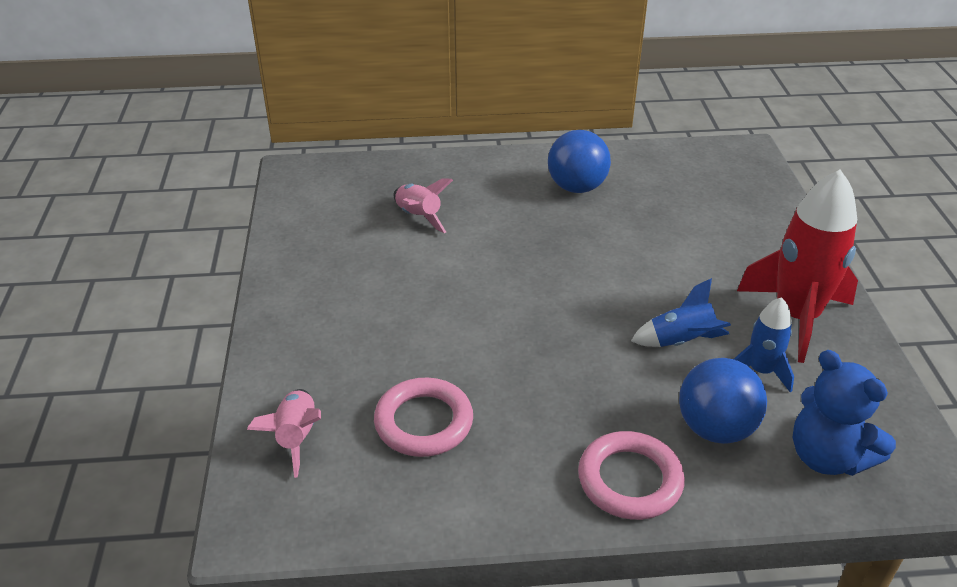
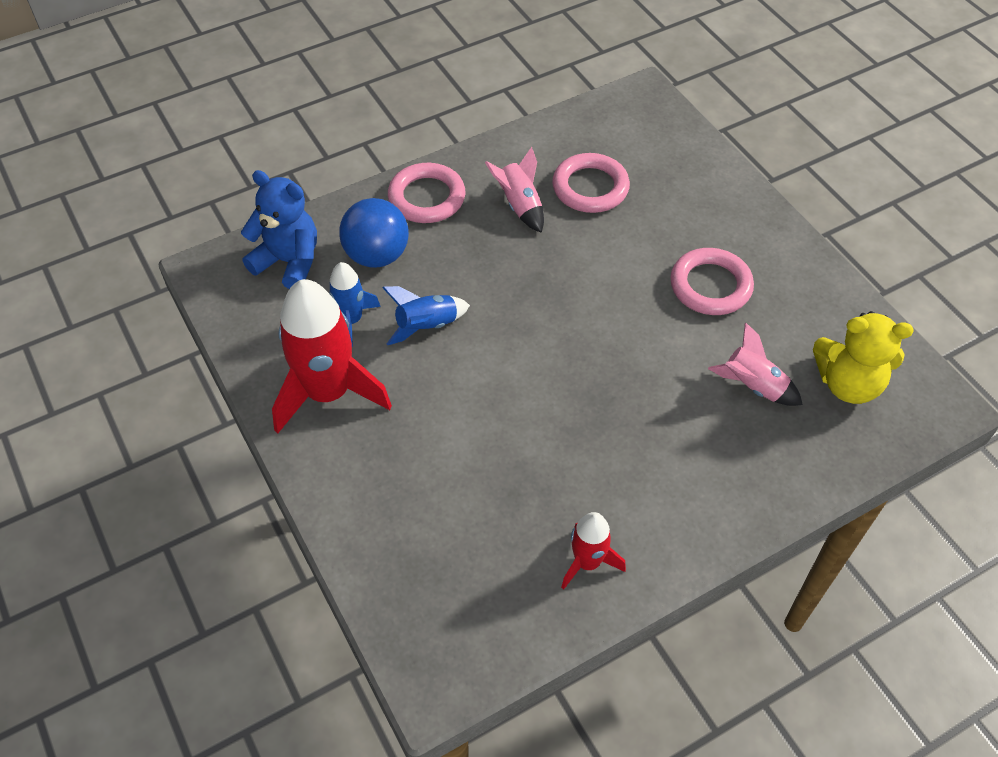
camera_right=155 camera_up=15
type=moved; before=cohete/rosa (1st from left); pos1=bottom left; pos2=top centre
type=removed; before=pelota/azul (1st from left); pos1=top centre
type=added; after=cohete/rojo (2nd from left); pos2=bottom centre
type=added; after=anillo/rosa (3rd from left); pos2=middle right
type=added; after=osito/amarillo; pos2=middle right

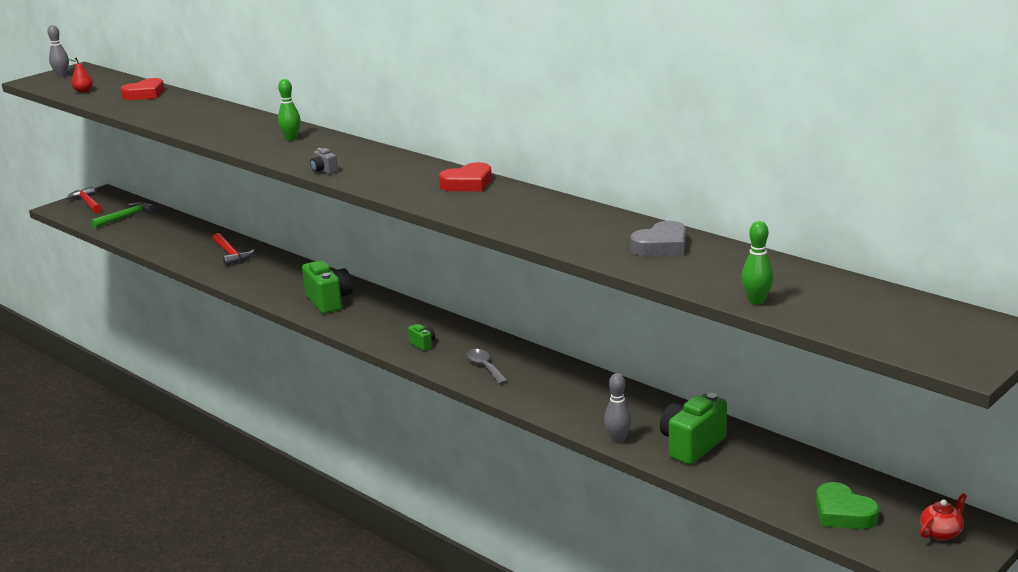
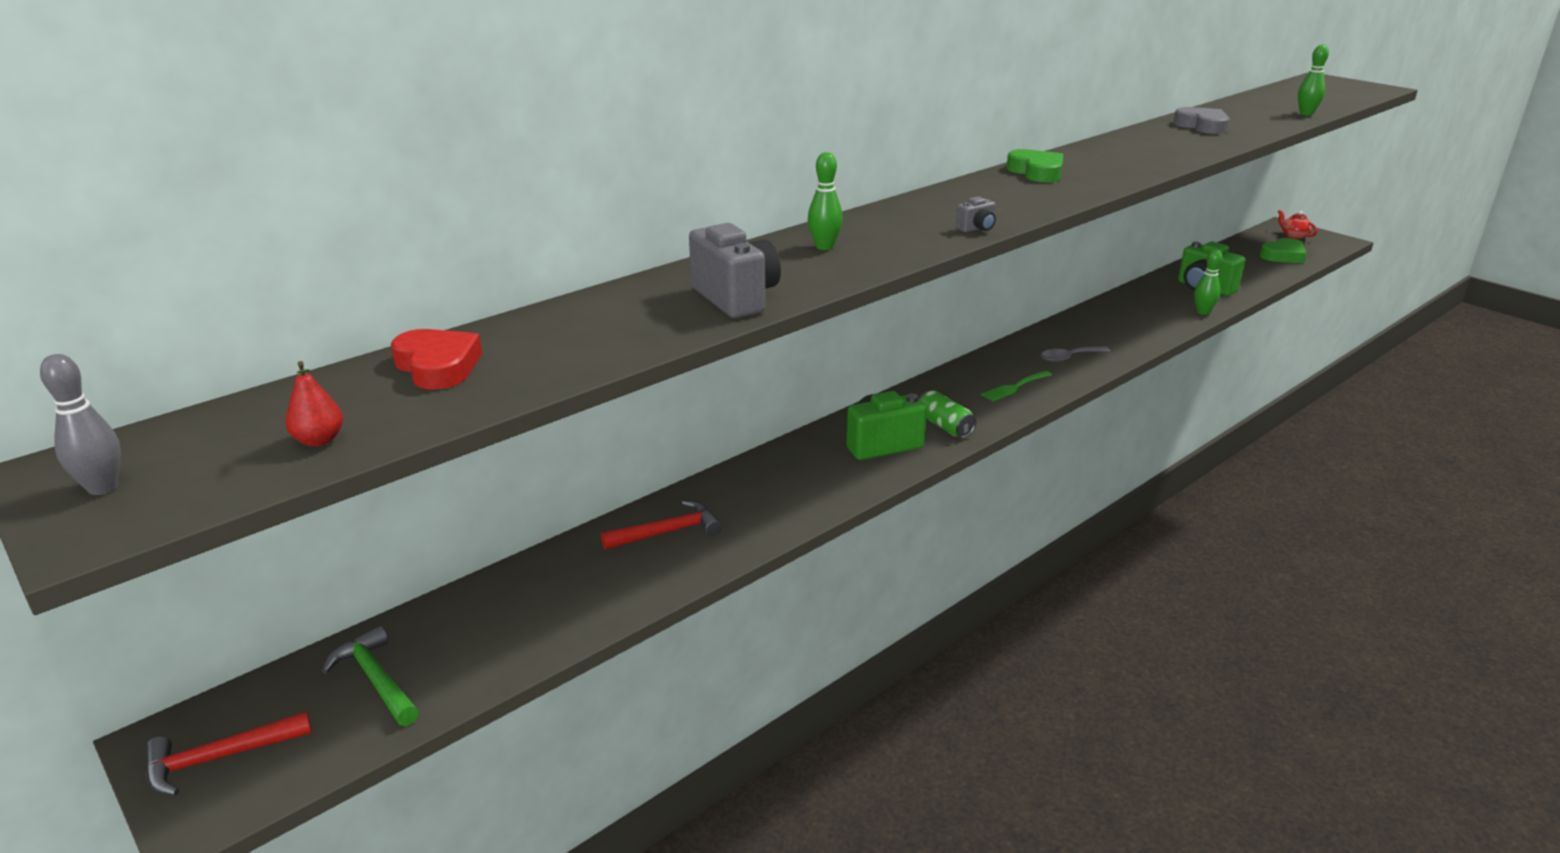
camera_right=-85 camera_up=5
type=replaced; before=cámara/verde (2nd from left); after=tenedor/verde; pos1=centre; pos2=centre
type=recoloured; before=corazón/rojo (2nd from left); after=corazón/verde (1st from left); pos1=top centre; pos2=top centre
type=recoloured; before=bolo/gris (2nd from left); after=bolo/verde (2nd from left); pos1=bottom centre; pos2=top right
type=added; after=cámara/gris (1st from left); pos2=top centre
type=added; after=lata/verde; pos2=centre

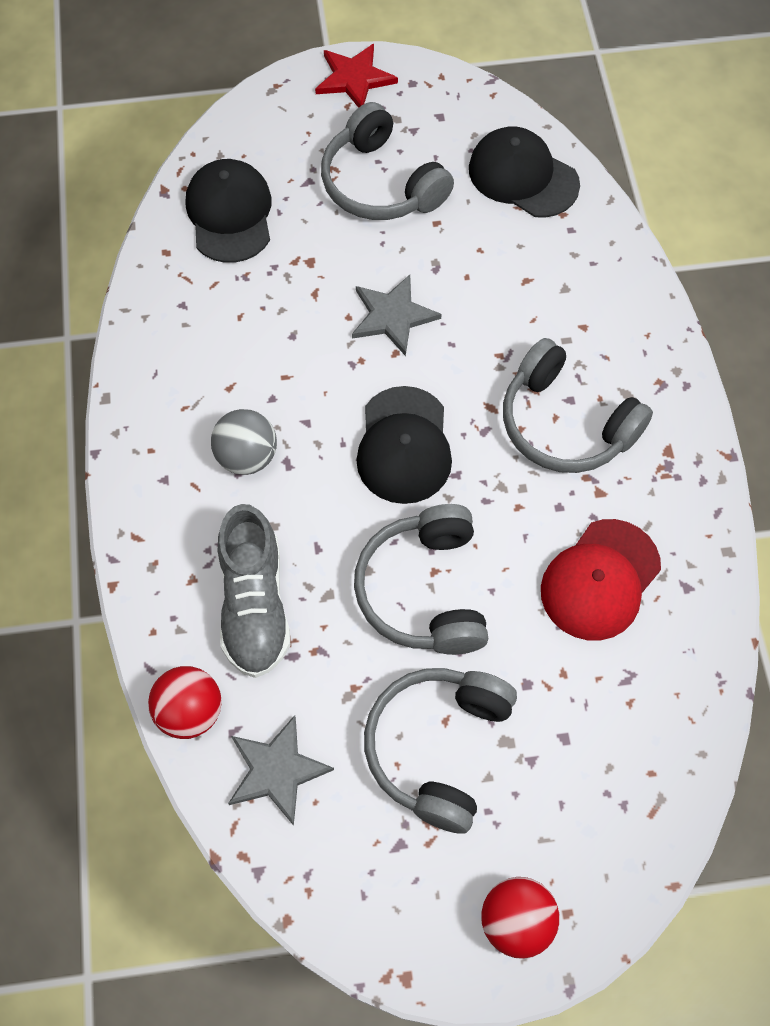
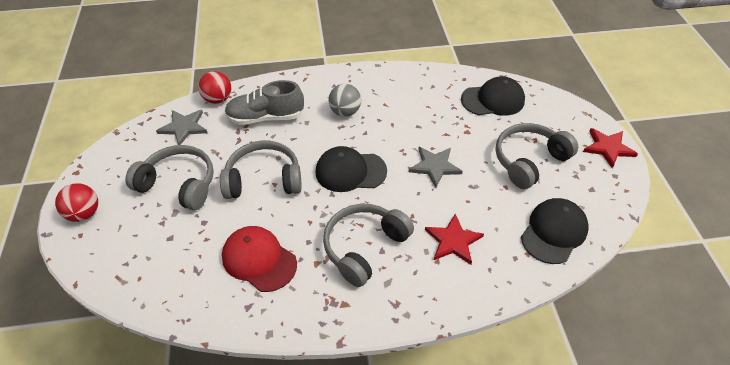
camera_right=90 camera_up=-15
type=added; after=estrella/rojo (1st from left); pos2=centre

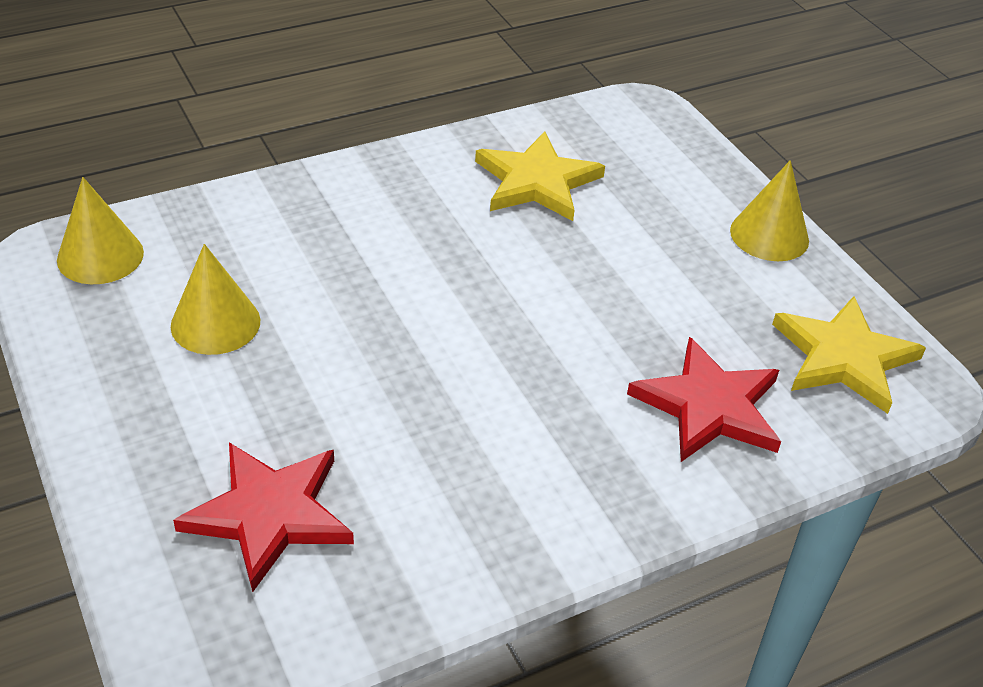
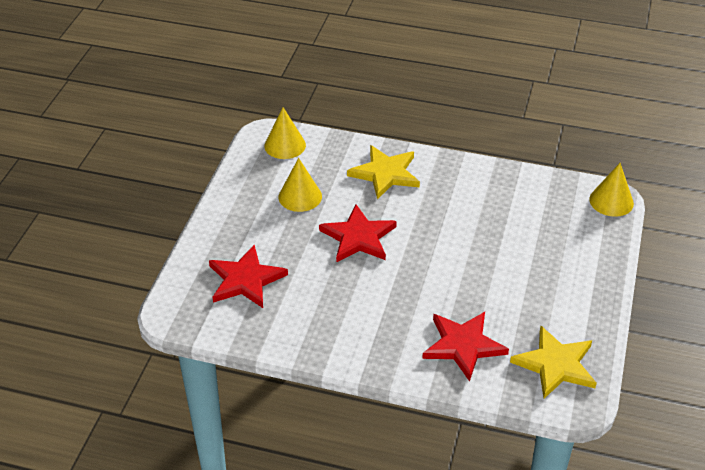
camera_right=45 camera_up=0
type=moved; before=estrella/amarillo (1st from left); pos1=top centre; pos2=centre
type=moved; before=cono/amarillo (3rd from left); pos1=top right; pos2=middle right
type=added; after=estrella/rojo (2nd from left); pos2=centre

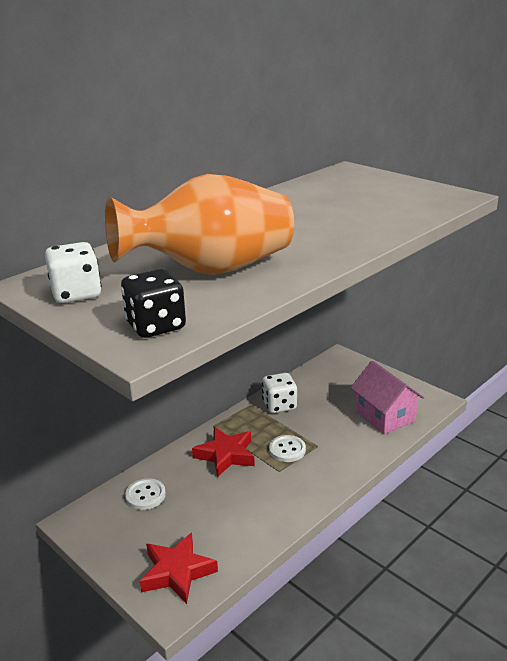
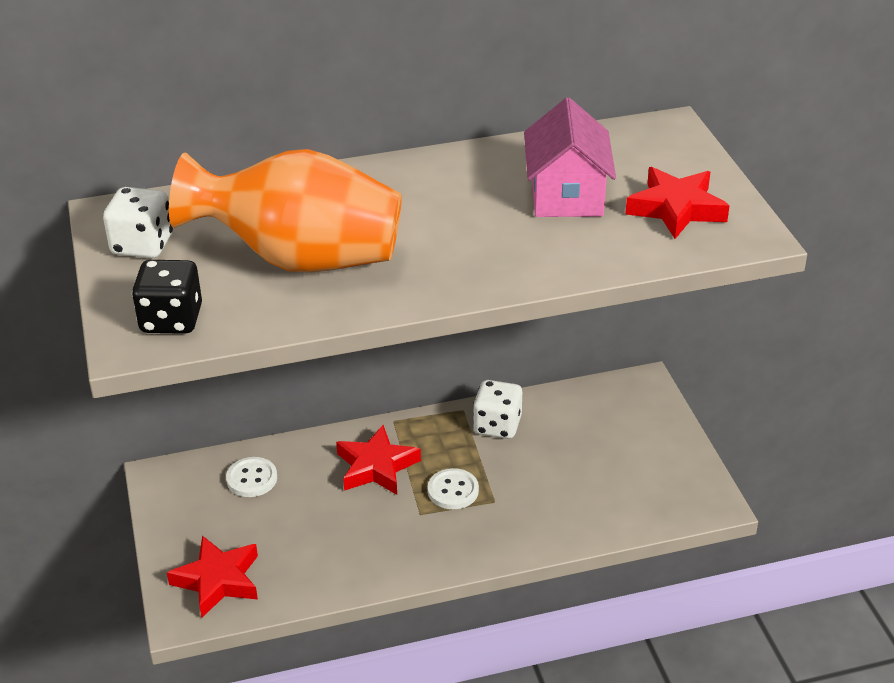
camera_right=30 camera_up=10
type=moved; before=casa/rosa; pos1=middle right; pos2=top centre
type=added; after=estrella/rojo (3rd from left); pos2=top right

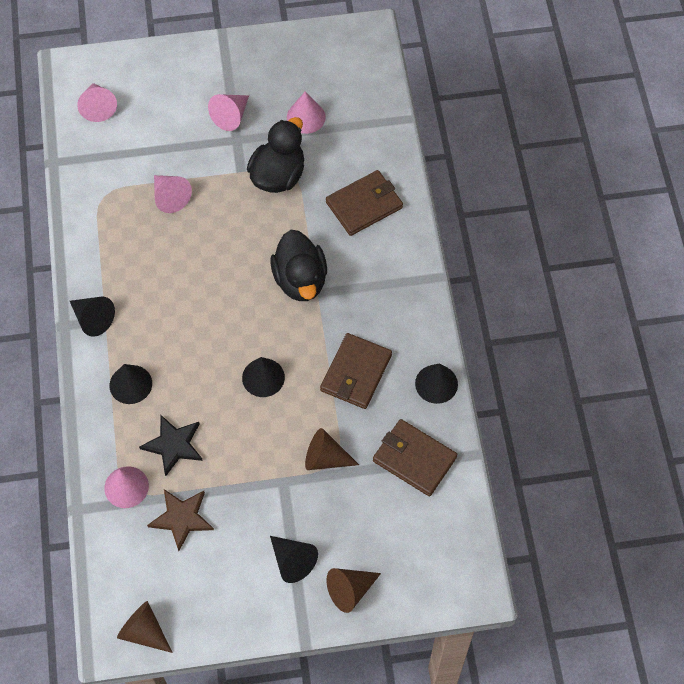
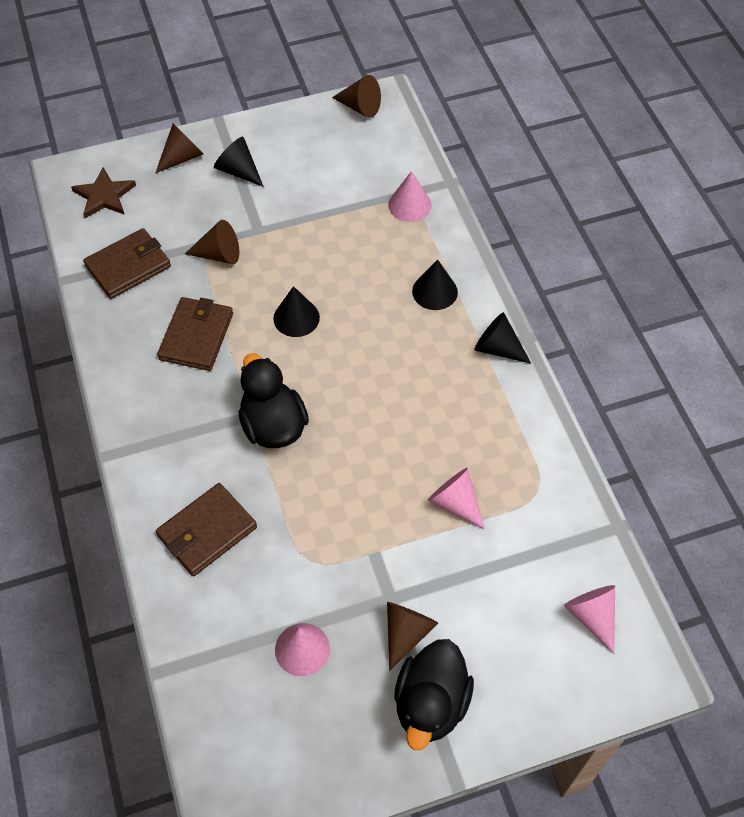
camera_right=170 camera_up=-5
type=removed; before=estrella/negro; pos1=middle left
type=moved; before=estrella/marrón; pos1=bottom left; pos2=top left
type=recoloured; before=cono/rosa (4th from left); after=cono/marrón (4th from left); pos1=top centre; pos2=bottom centre
type=moved; before=pato/negro (1st from left in the first image); after=pato/negro (2nd from left); pos1=top centre; pos2=bottom centre
type=turned; before=cartera/marrón (3rd from left in the first image); pos1=bottom centre; pos2=top left; turn=-60
type=removed; before=cono/negro (5th from left); pos1=centre

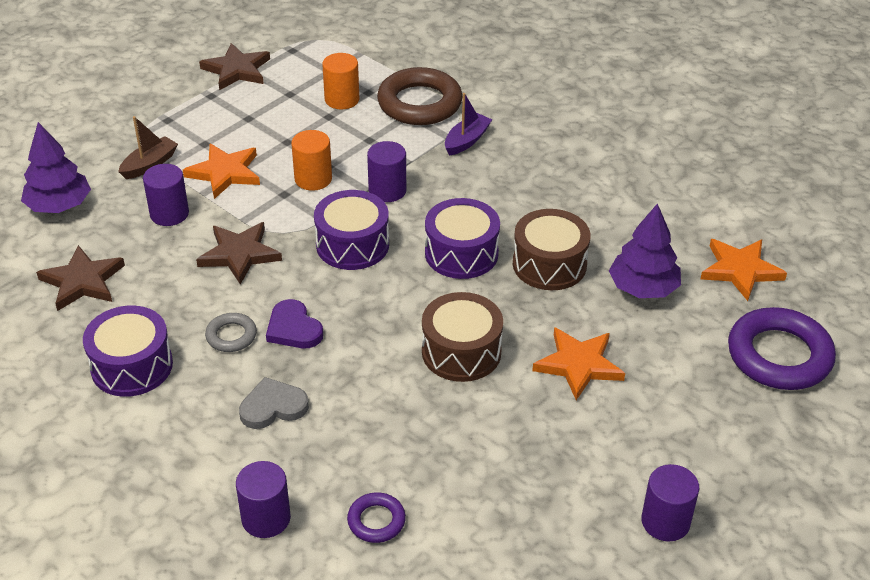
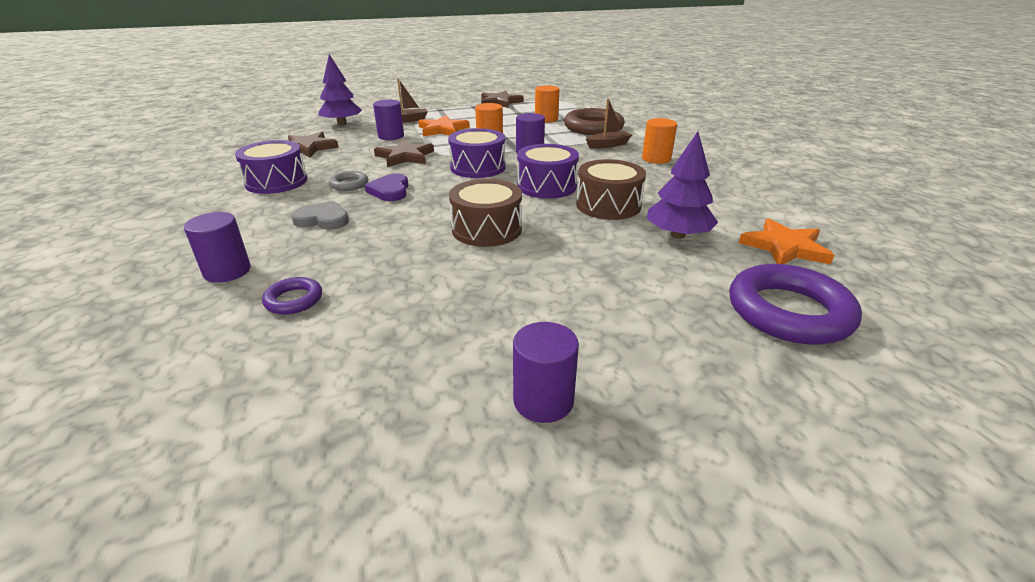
camera_right=30 camera_up=-10
type=recoloured; before=barco/morado; after=barco/marrón (2nd from left); pos1=top centre; pos2=top centre
type=removed; before=estrella/naranja (2nd from left); pos1=centre
type=added; after=cilindro/naranja (3rd from left); pos2=top centre

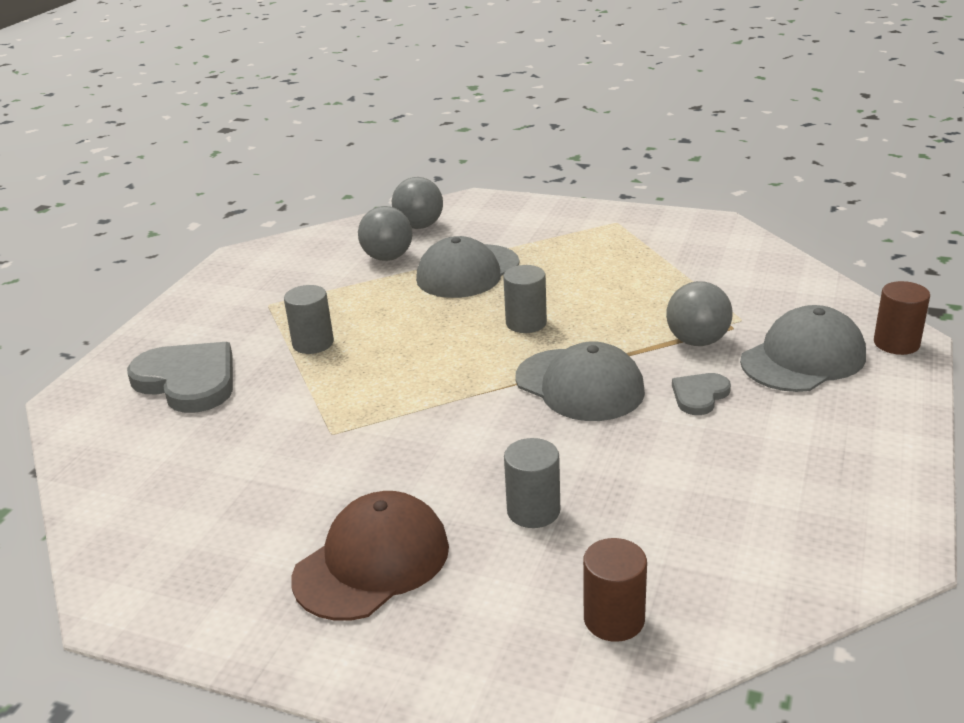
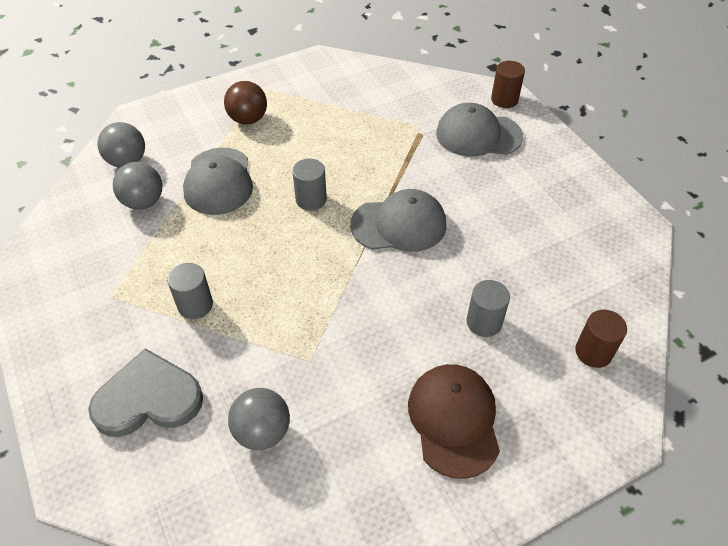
camera_right=-50 camera_up=20
type=moved; before=pelota/gris (3rd from left); pos1=middle right; pos2=bottom centre
type=removed; before=corazón/gris (2nd from left); pos1=middle right
type=turned; before=gorra/gris (3rd from left); pos1=middle right; pos2=top centre; turn=-90
type=added; after=pelota/marrón; pos2=top centre

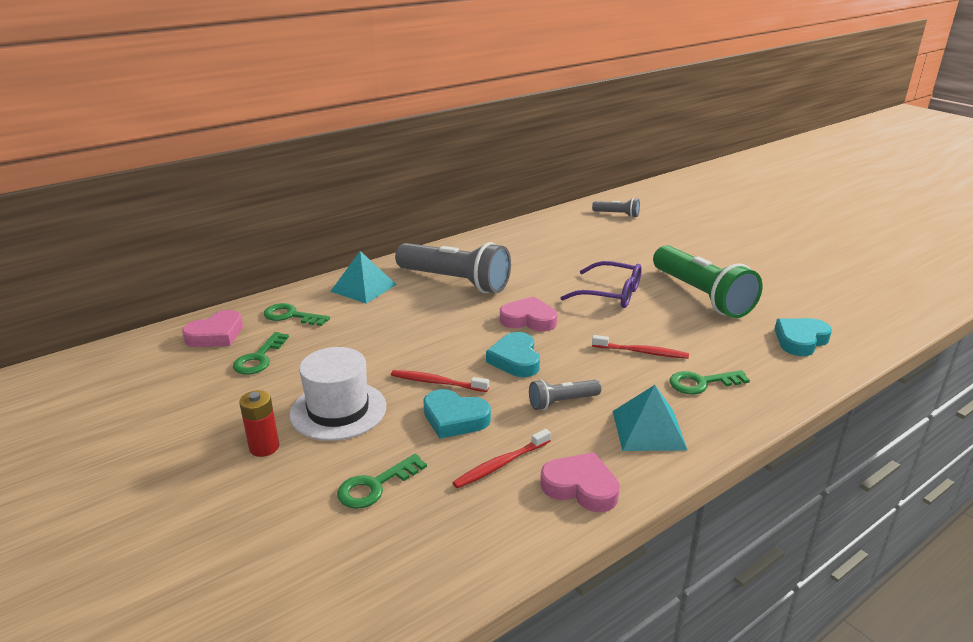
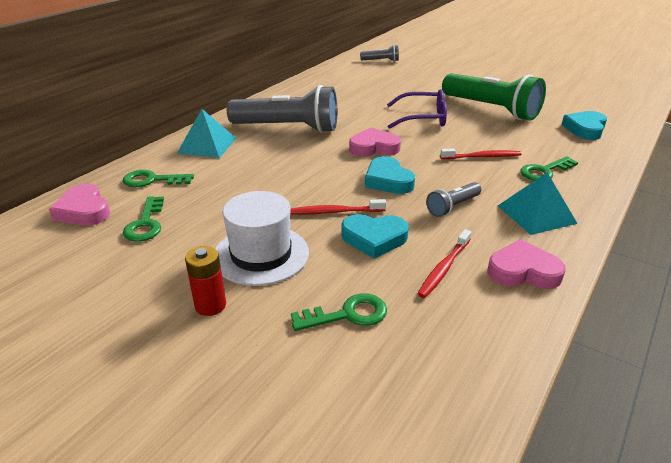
camera_right=-20 camera_up=5
type=turned; before=corazón/rosa (1st from left); pos1=middle left; pos2=middle left; turn=120
type=turned; before=llave/verde (3rd from left); pos1=bottom centre; pos2=bottom centre; turn=-135

